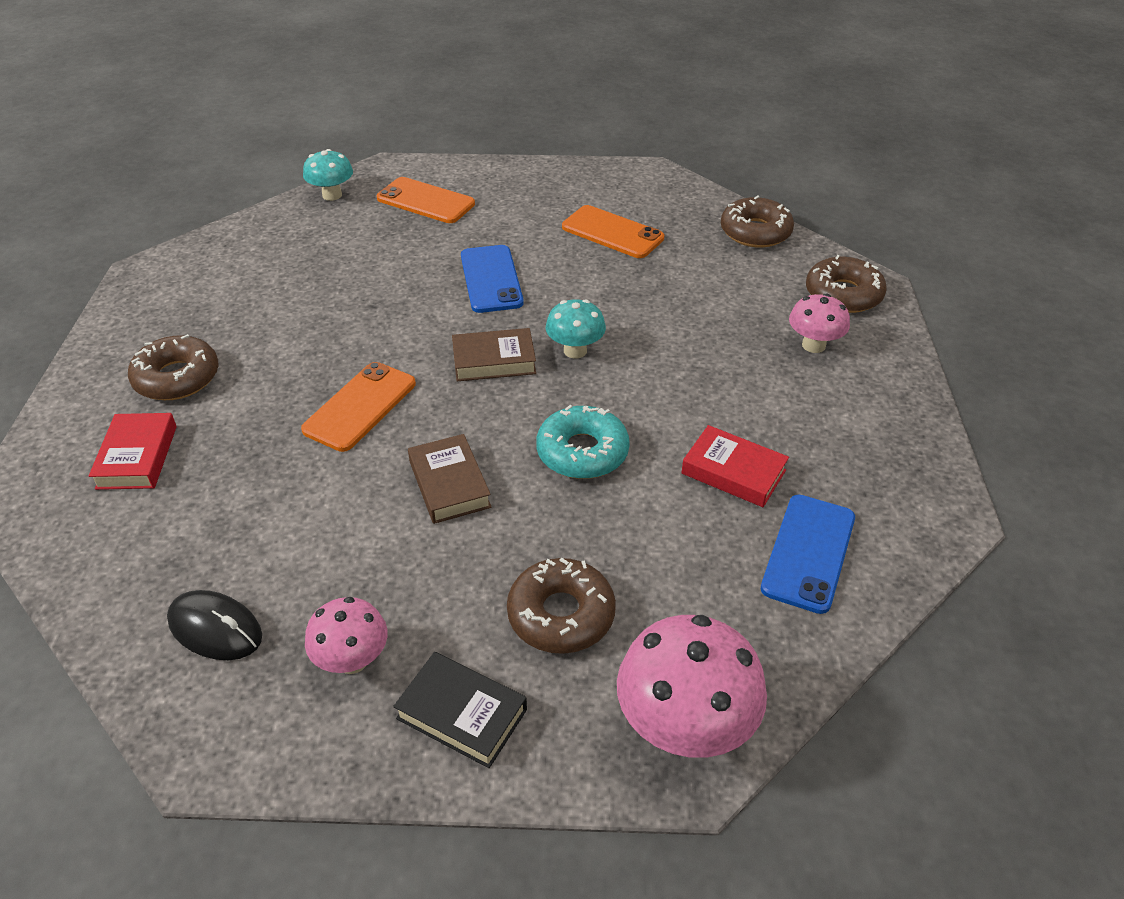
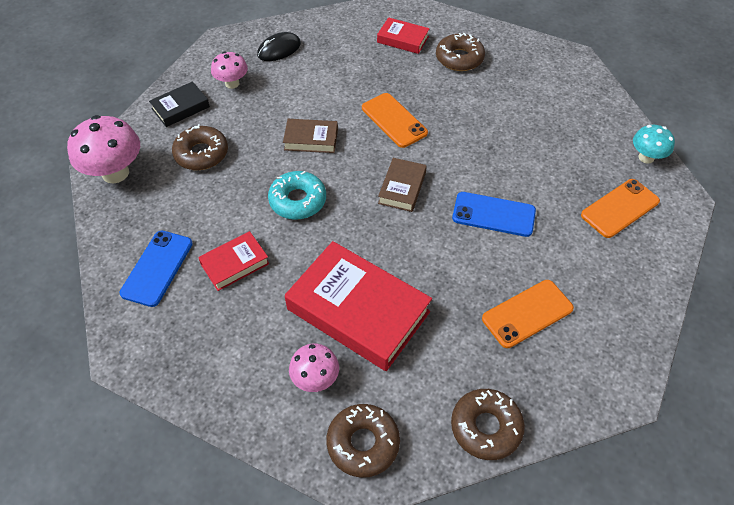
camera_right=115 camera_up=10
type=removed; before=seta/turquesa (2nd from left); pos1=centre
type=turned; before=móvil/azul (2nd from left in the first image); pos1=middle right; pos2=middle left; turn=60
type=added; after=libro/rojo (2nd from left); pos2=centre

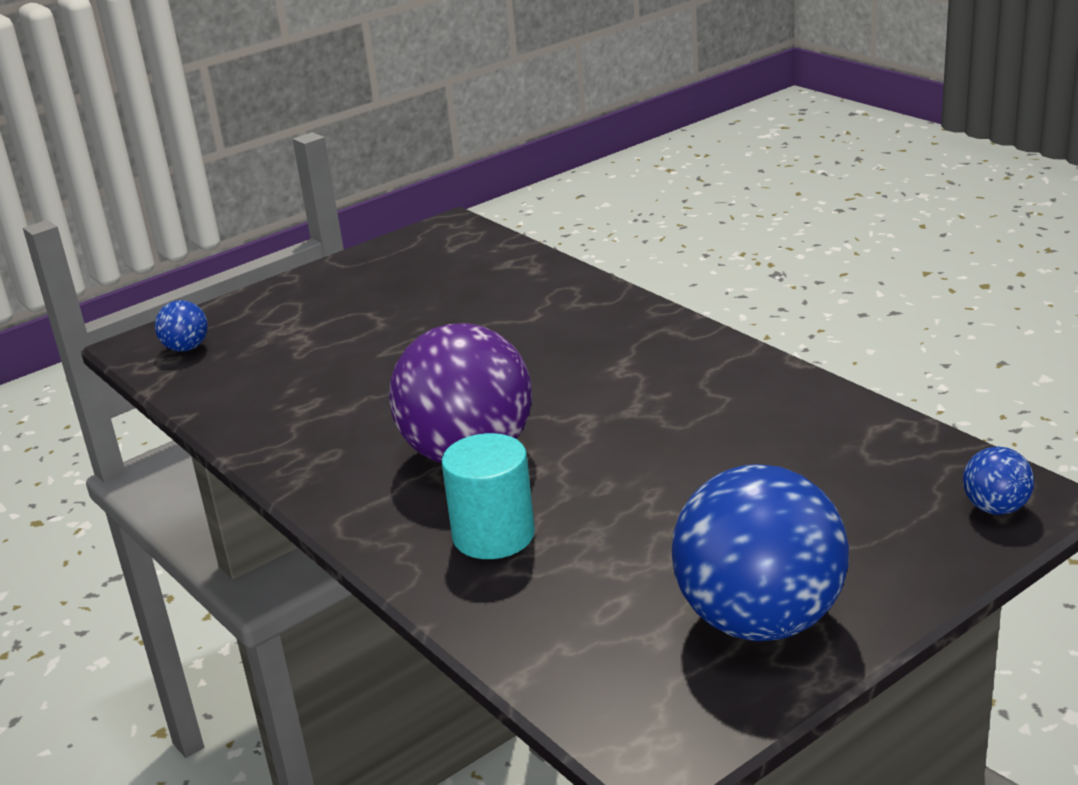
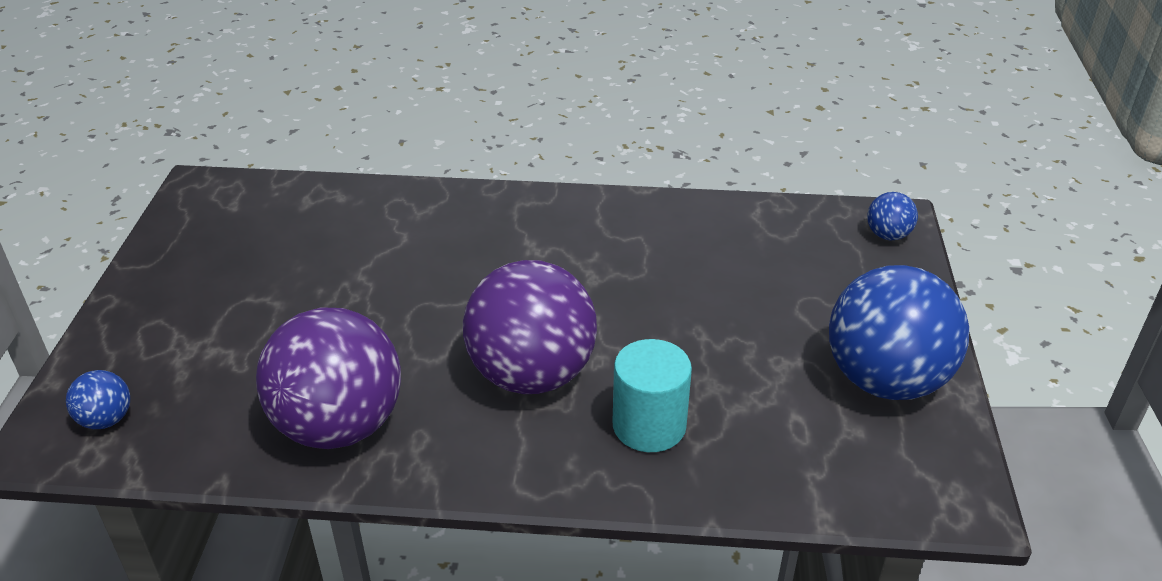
camera_right=-50 camera_up=10
type=added; after=pelota/morado (1st from left); pos2=middle left

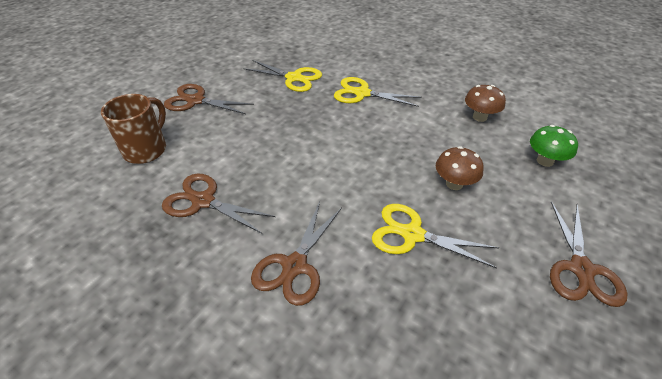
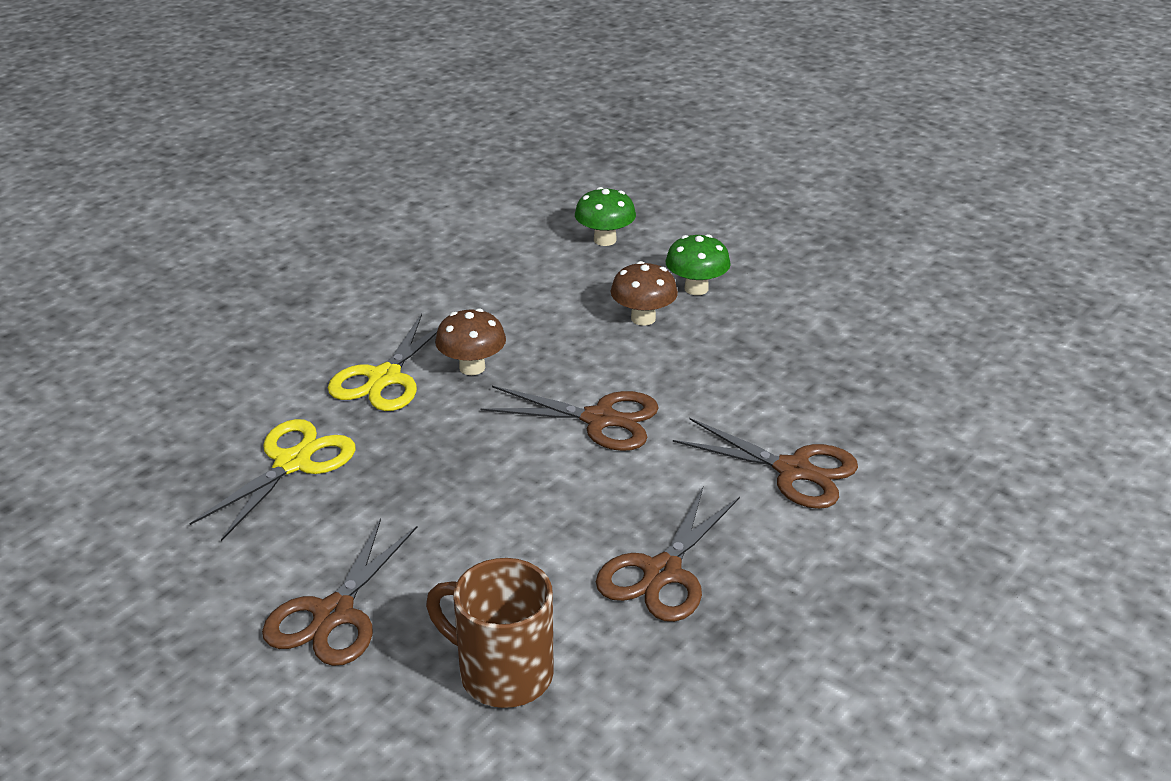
camera_right=-85 camera_up=-10
type=removed; before=tijeras/amarillo (3rd from left); pos1=centre
type=moved; before=seta/marrón (2nd from left in the first image); after=seta/marrón (1st from left); pos1=top right; pos2=centre
type=moved; before=tijeras/marrón (4th from left in the first image); after=tijeras/marrón (2nd from left); pos1=bottom right; pos2=centre
type=added; after=seta/verde (2nd from left); pos2=centre

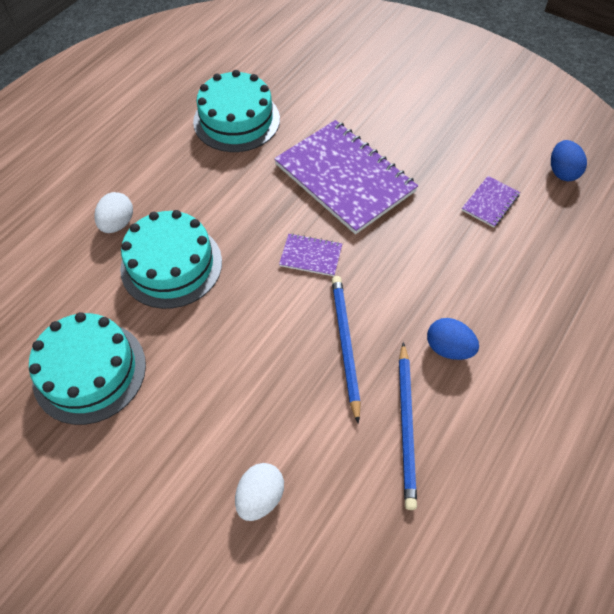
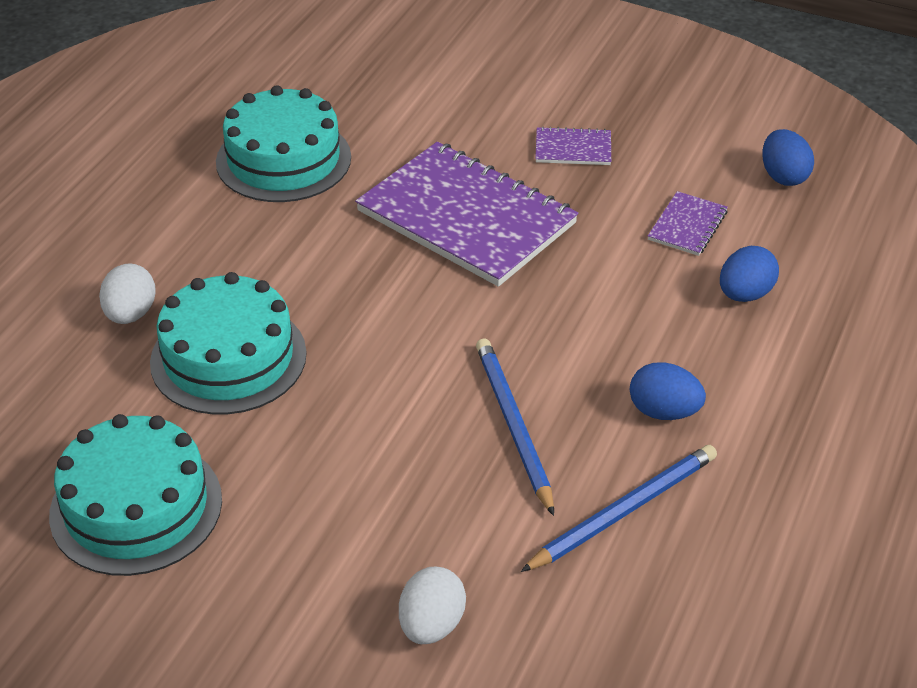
camera_right=-10 camera_up=-15
type=moved; before=cuaderno/morado (1st from left in the first image); after=cuaderno/morado (2nd from left); pos1=centre; pos2=top centre
type=turned; before=lápiz/azul (2nd from left); pos1=bottom centre; pos2=bottom right; turn=-120
type=added; after=huevo/azul (2nd from left); pos2=middle right

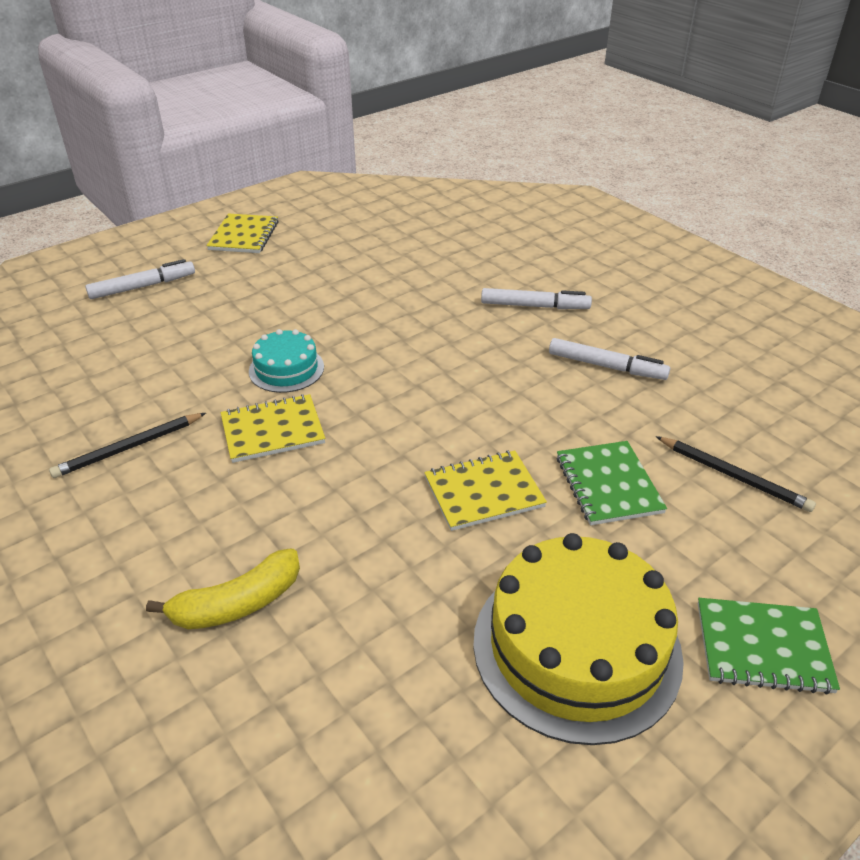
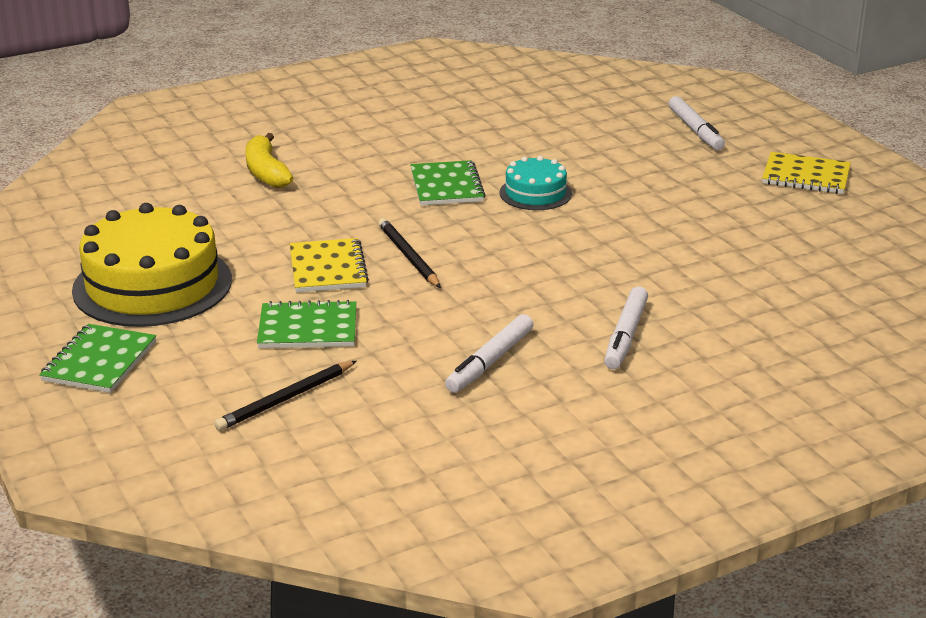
camera_right=100 camera_up=-10
type=moved; before=lápiz/negro (1st from left in the first image); after=lápiz/negro (2nd from left); pos1=middle left; pos2=centre
type=recoloured; before=cuaderno/amarillo (2nd from left); after=cuaderno/verde (3rd from left); pos1=middle left; pos2=top centre

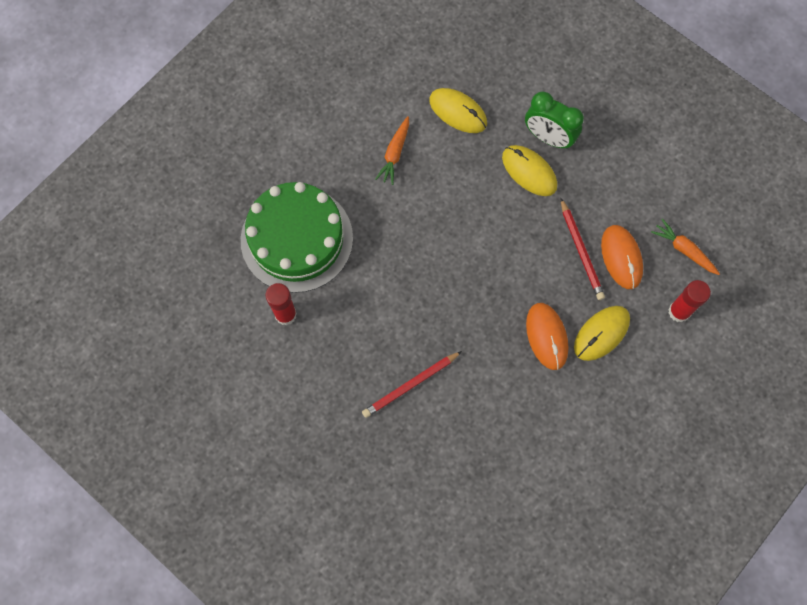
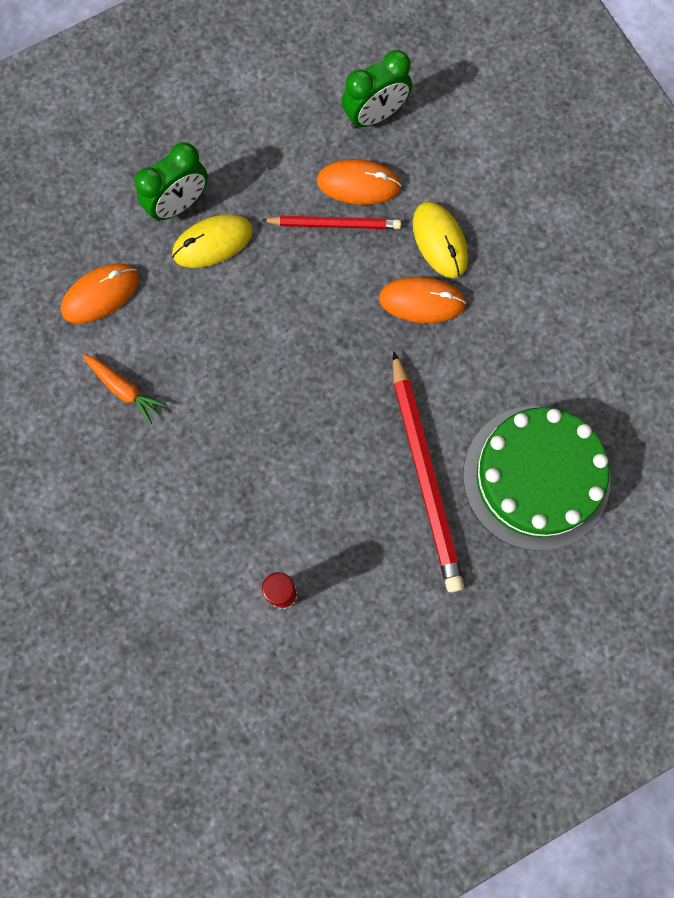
camera_right=-70 camera_up=5
type=moved; before=tarta/verde; pos1=centre; pos2=middle right
type=resized; before=lápiz/rojo (1st from left in the first image); pos1=centre; pos2=centre; scale=1.7
type=recoloured; before=ratón/amarillo (1st from left); after=ratón/naranja (1st from left); pos1=top centre; pos2=top left
type=replaced; before=zanahoria/naranja (2nd from left); after=despertador/verde (2nd from left); pos1=middle right; pos2=top centre
type=removed; before=barra de pegamento/rojo (2nd from left); pos1=middle right

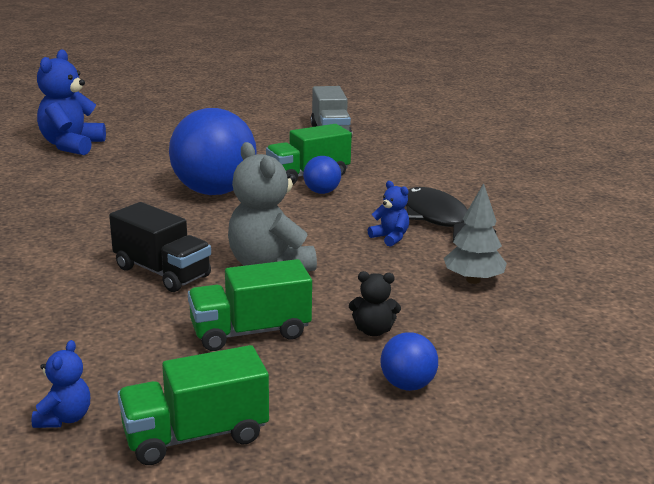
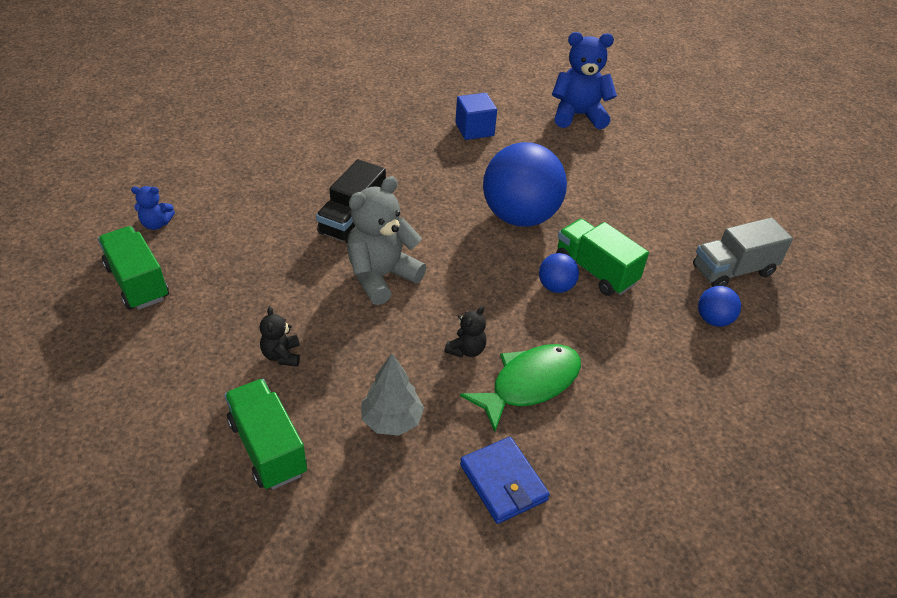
camera_right=75 camera_up=20
type=moved; before=camión/verde (2nd from left); pos1=centre; pos2=bottom left
type=recoloured; before=osito/azul (3rd from left); after=osito/negro (2nd from left); pos1=centre; pos2=centre
type=moved; before=pelota/azul (3rd from left); pos1=bottom centre; pos2=middle right
type=recoloured; before=pez/negro; after=pez/verde; pos1=middle right; pos2=centre
type=added; after=cubo/azul; pos2=top centre
type=added; after=cartera/azul; pos2=bottom centre

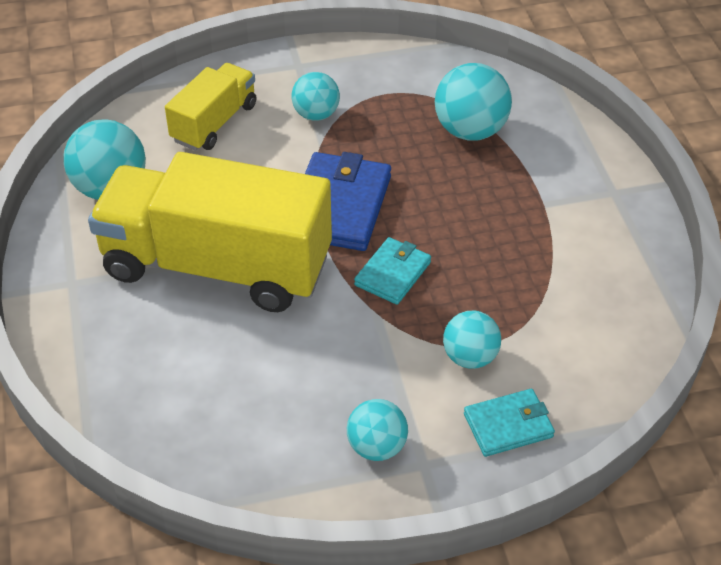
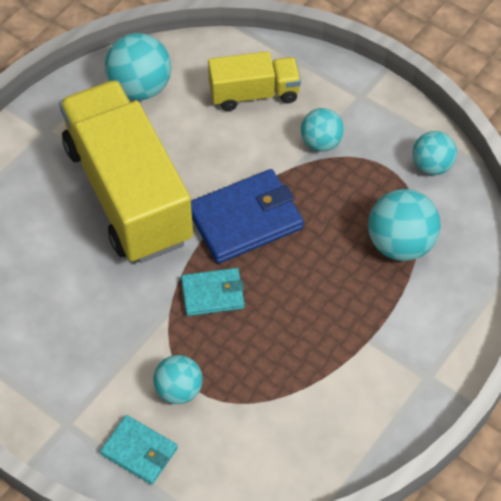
camera_right=50 camera_up=10
type=moved; before=pelota/turquesa (3rd from left in the first image); after=pelota/turquesa (5th from left); pos1=bottom centre; pos2=top right

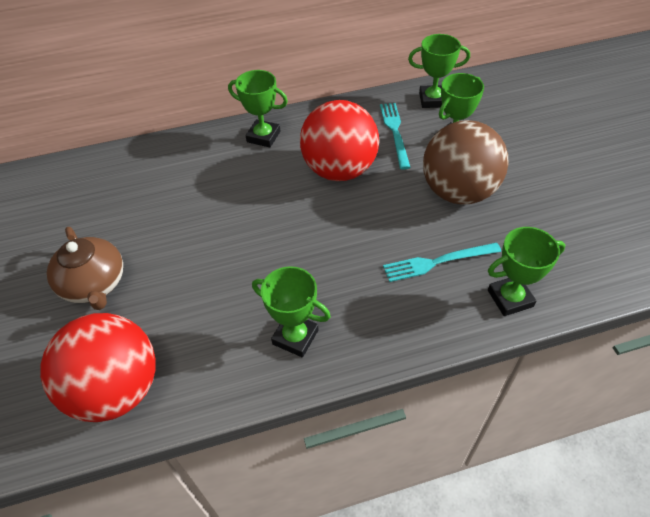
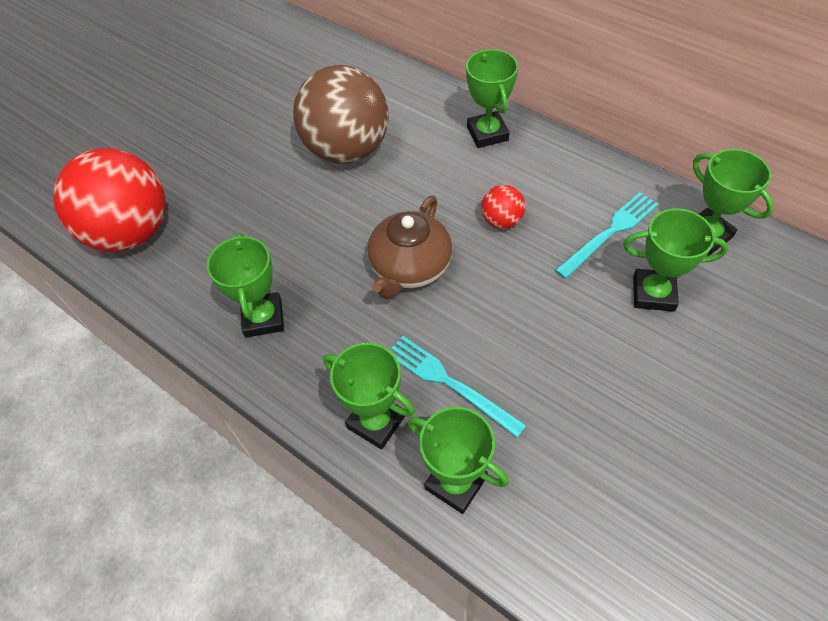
camera_right=55 camera_up=5
type=moved; before=tetera/marrón; pos1=middle left; pos2=centre
type=resized; before=pelota/rojo (2nd from left); pos1=top centre; pos2=centre; scale=0.43
type=moved; before=pelota/marrón; pos1=top right; pos2=top centre
type=added; after=trofeo/verde (2nd from left); pos2=centre

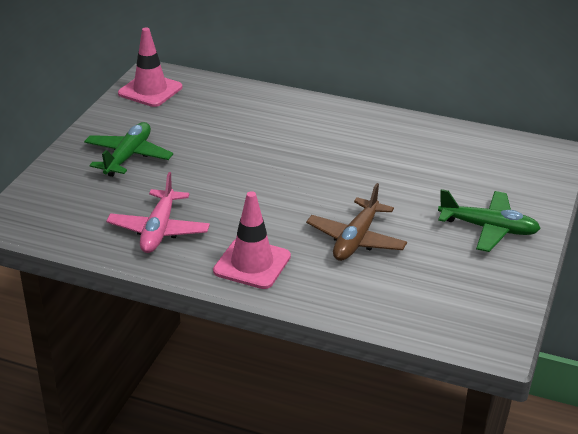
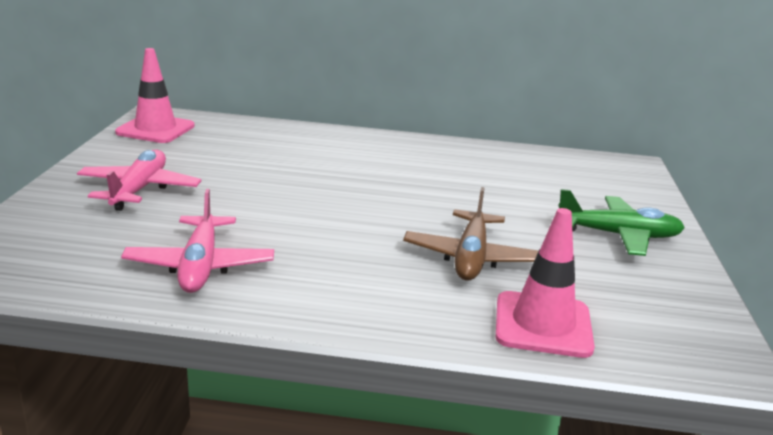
camera_right=-15 camera_up=-10
type=recoloured; before=avión/verde (1st from left); after=avión/rosa (1st from left); pos1=middle left; pos2=middle left
type=moved; before=cono de tráfico/rosa (2nd from left); pos1=centre; pos2=middle right

